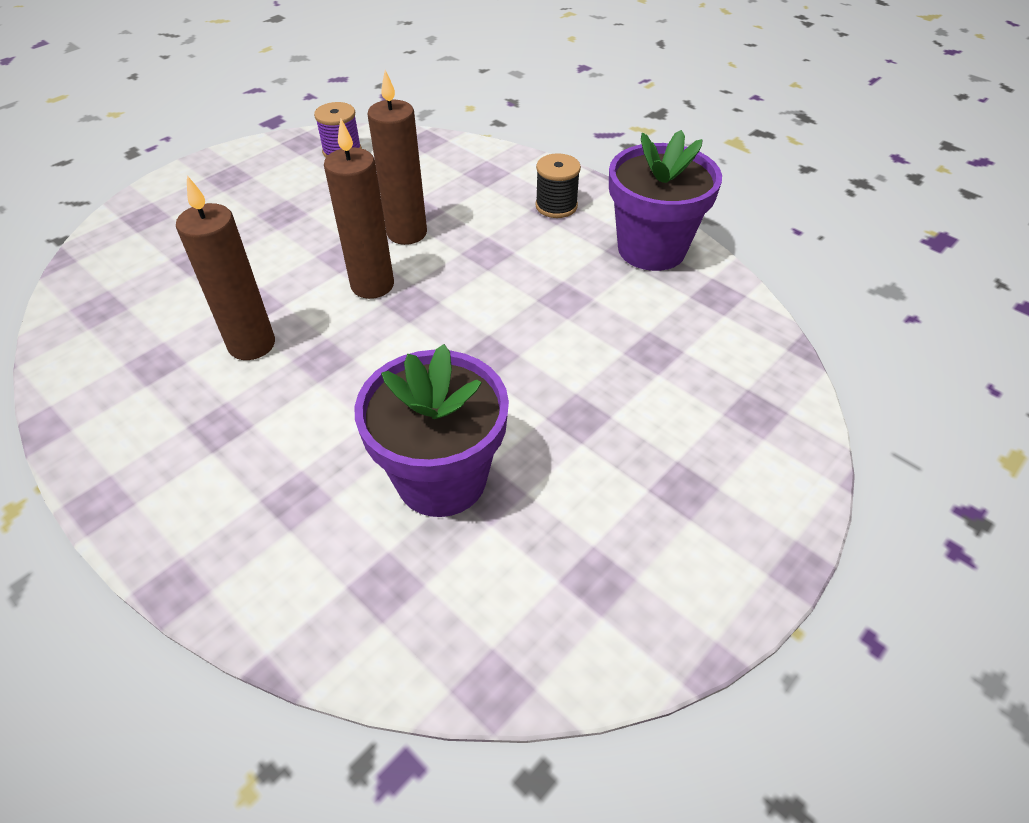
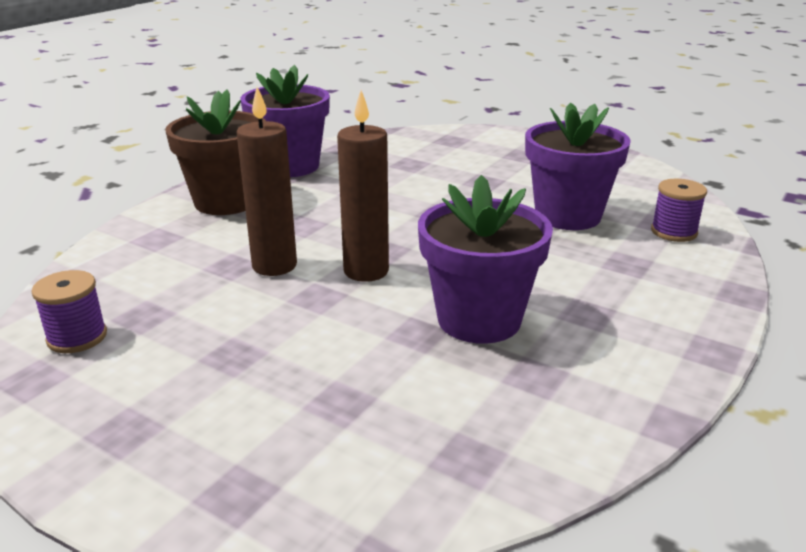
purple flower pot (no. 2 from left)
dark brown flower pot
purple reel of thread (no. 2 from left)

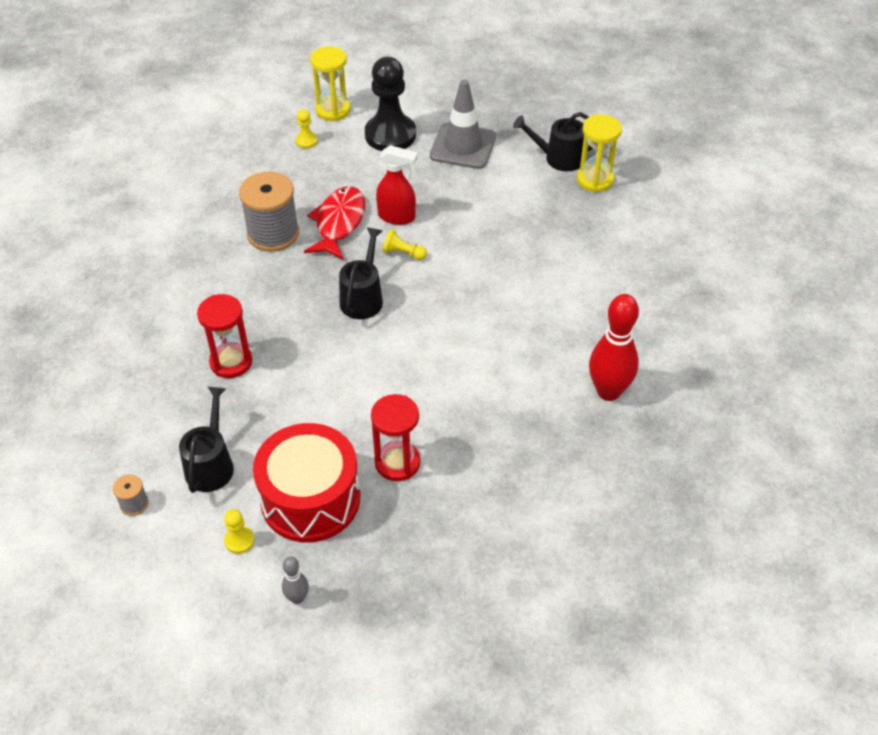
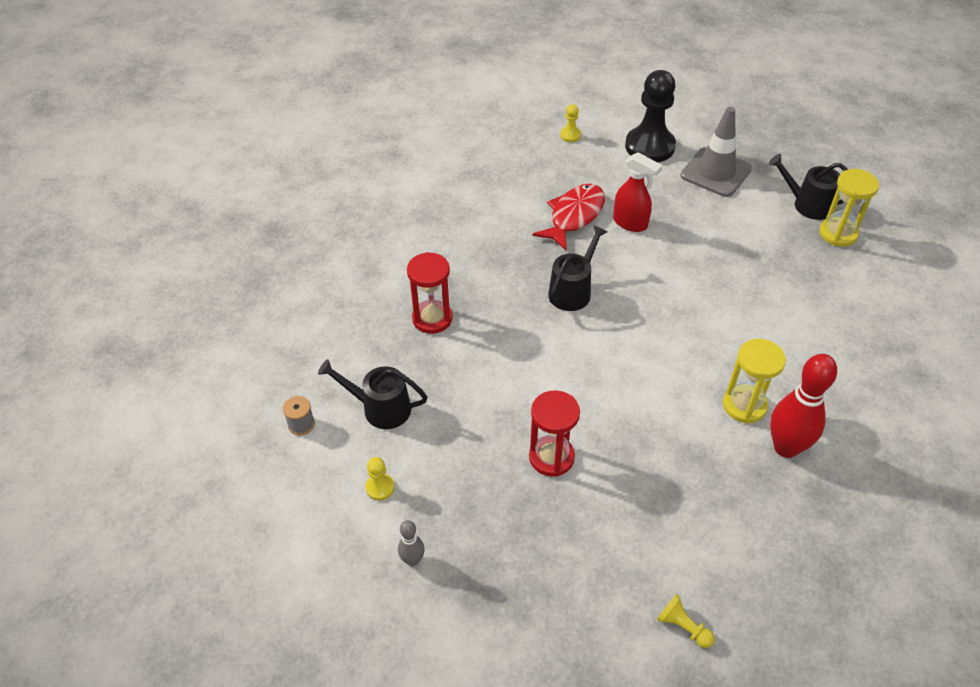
ebony sprinkling can (no. 1 from left)
gray reel of thread (no. 2 from left in the first image)
scarlet drum
bright yellow sand timer (no. 1 from left)
bright yellow game pawn (no. 3 from left)

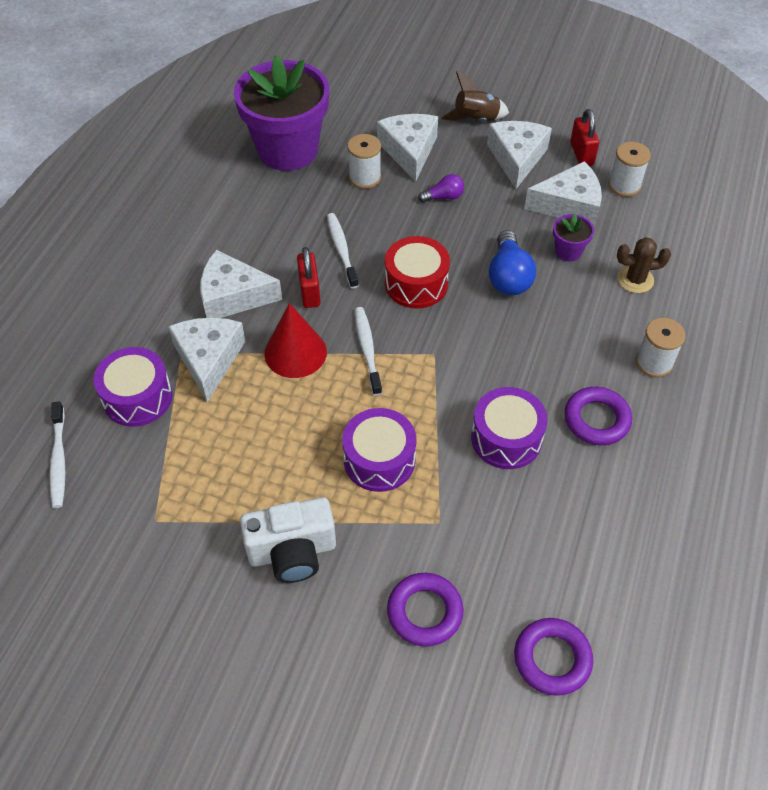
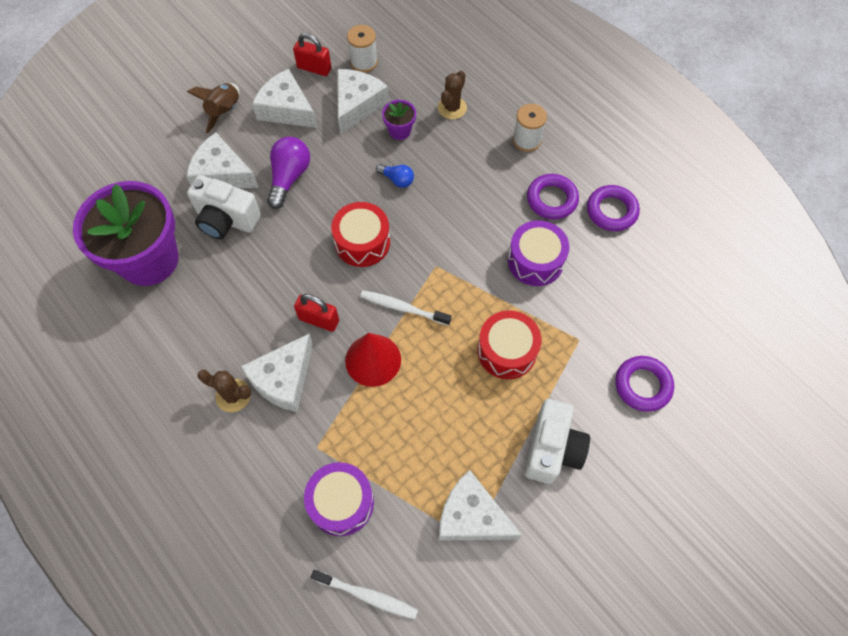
snow-white cheese wedge (no. 5 from left)
snow-white toothbrush (no. 2 from left in the first image)
scarlet drum (no. 2 from left)
snow-white camera (no. 1 from left)
purple bulb
cobalt bulb
purple ring (no. 2 from left)
dark brown cactus (no. 1 from left)

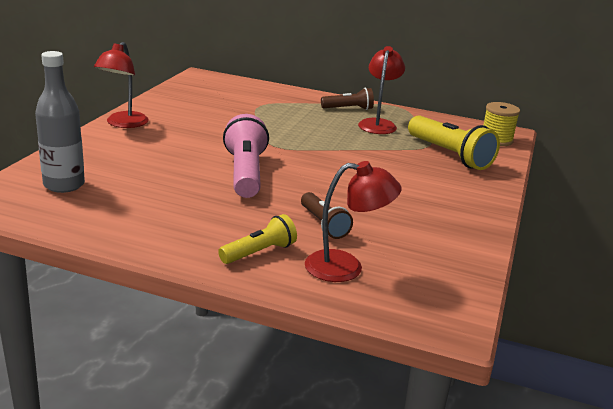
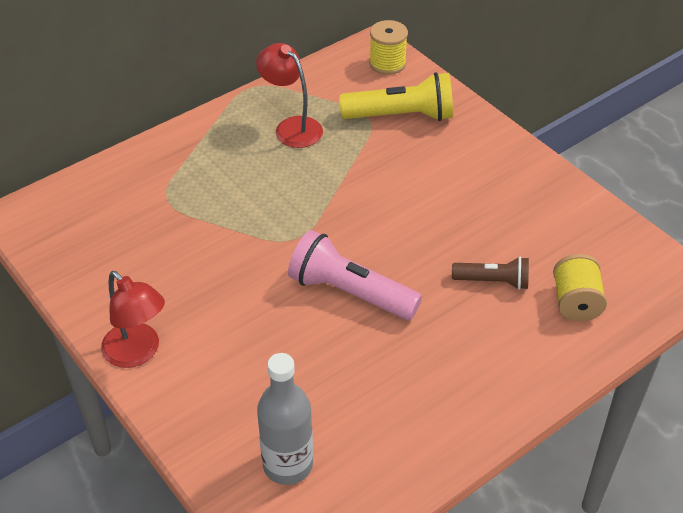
bright yellow flashlight (no. 1 from left in the first image)
bright yellow reel of thread (no. 2 from left)
dark brown flashlight (no. 2 from left in the first image)

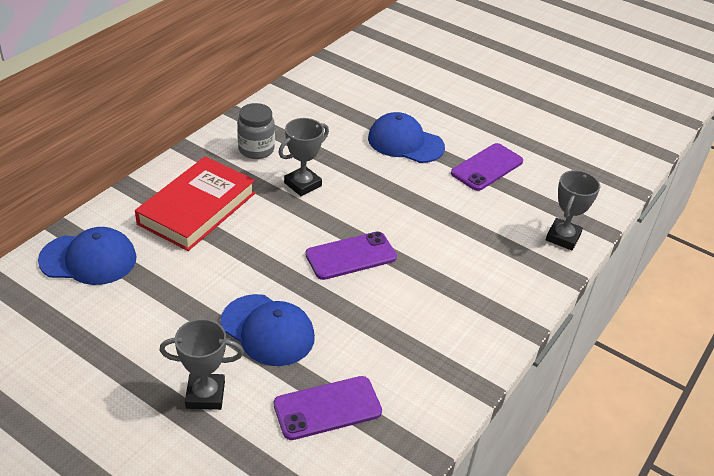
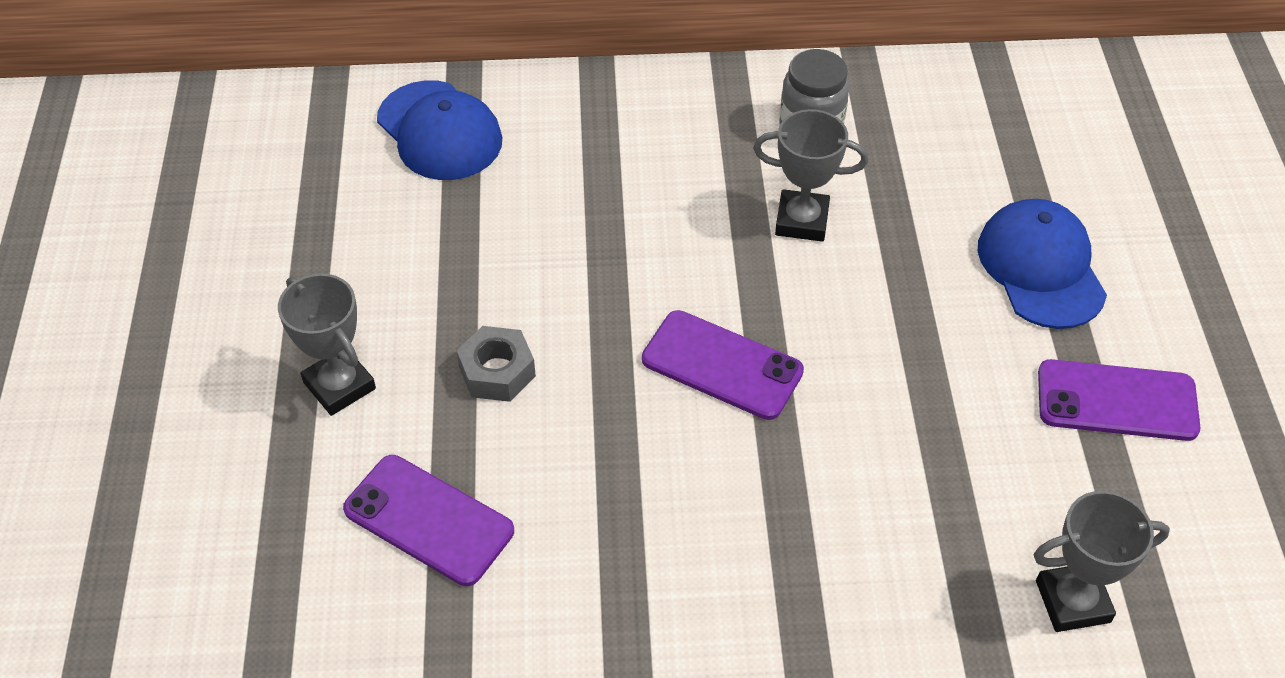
scarlet book
gray nut

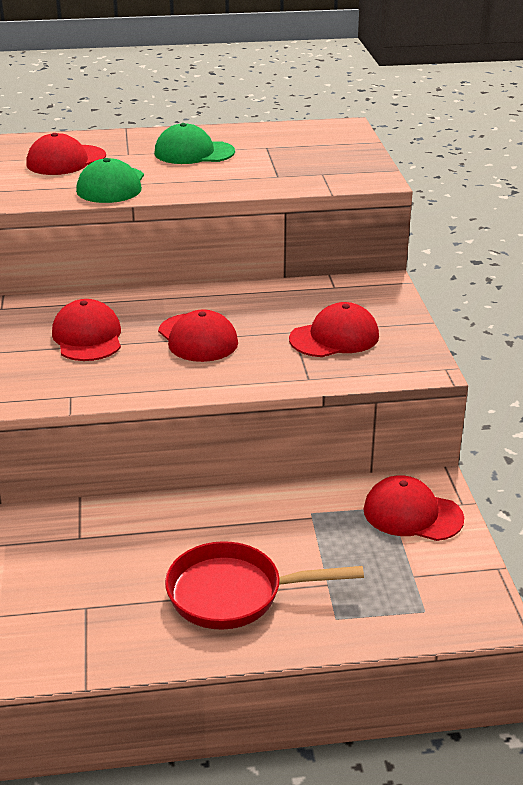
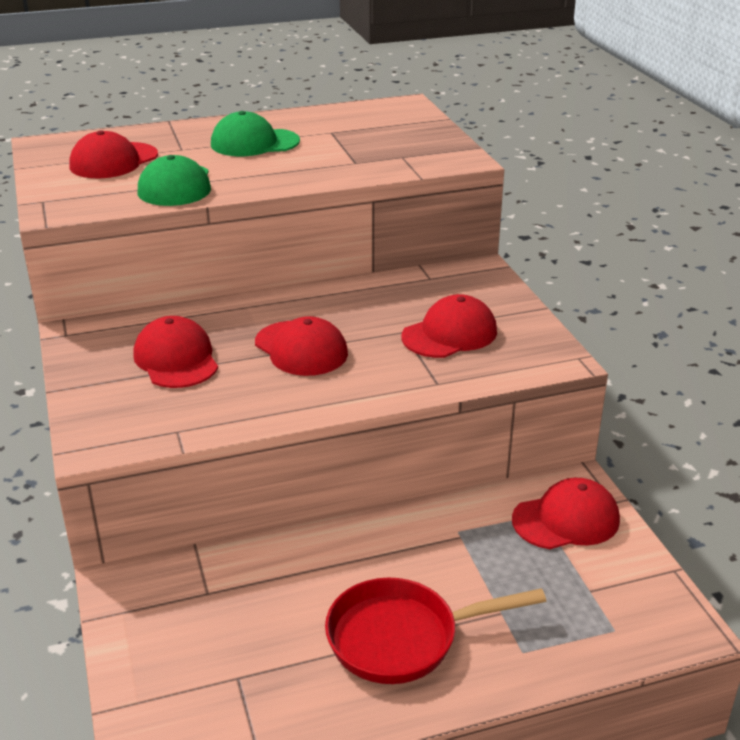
scarlet cap (no. 5 from left)

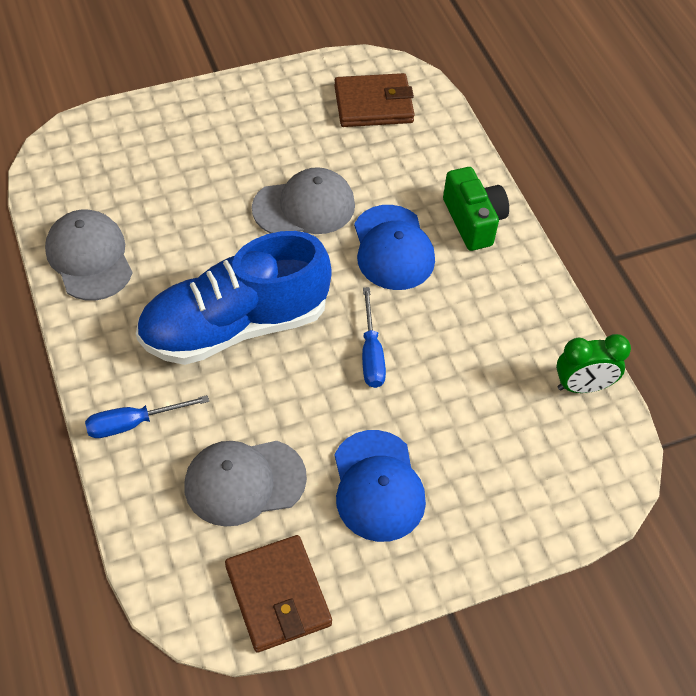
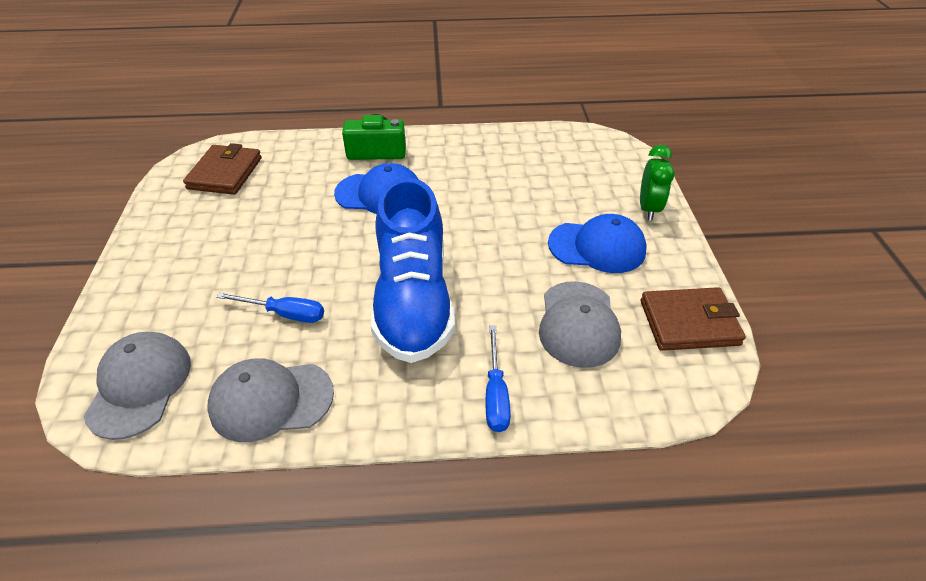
gray cap (no. 1 from left)
cobalt flat screwdriver (no. 1 from left)
leaf-green alarm clock

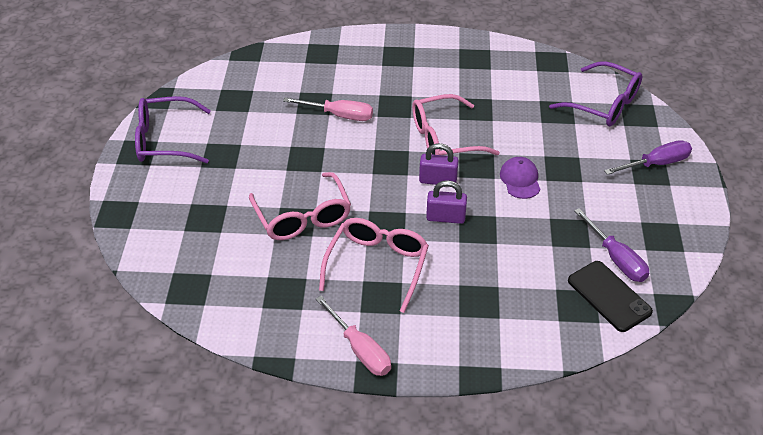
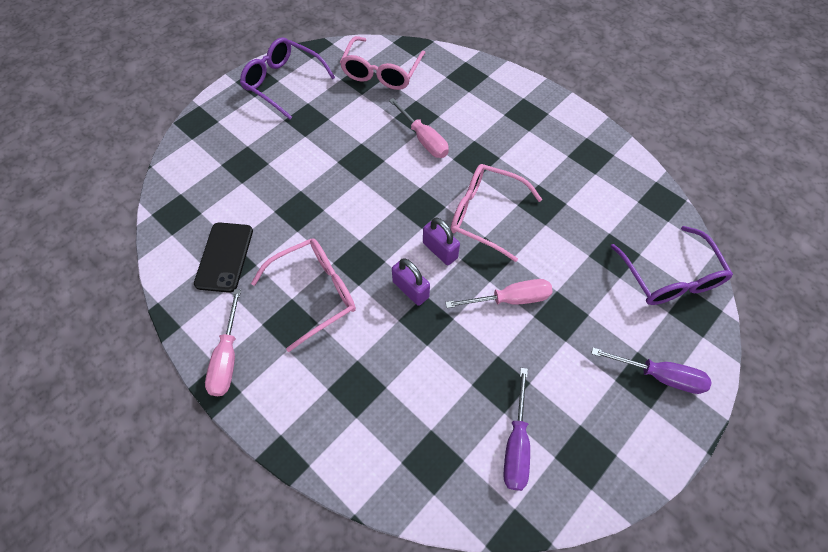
pink eyeglasses (no. 2 from left)
pink flat screwdriver (no. 3 from left)
ebony mobile phone

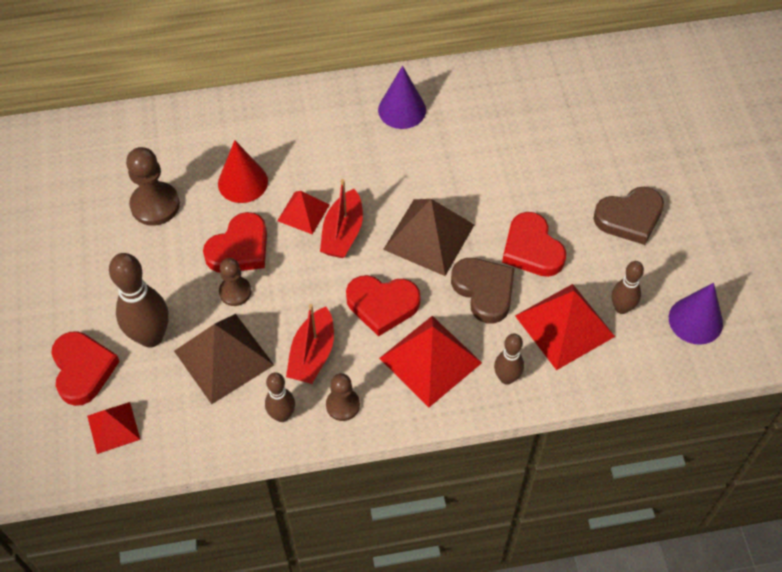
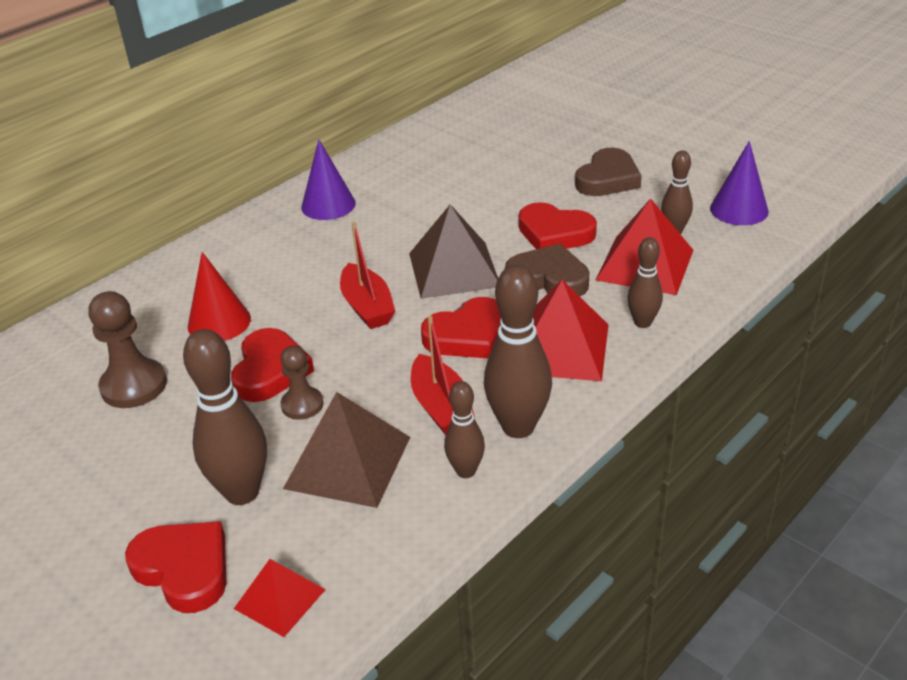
scarlet solid pyramid (no. 2 from left in the first image)
dark brown bowling pin (no. 3 from left)

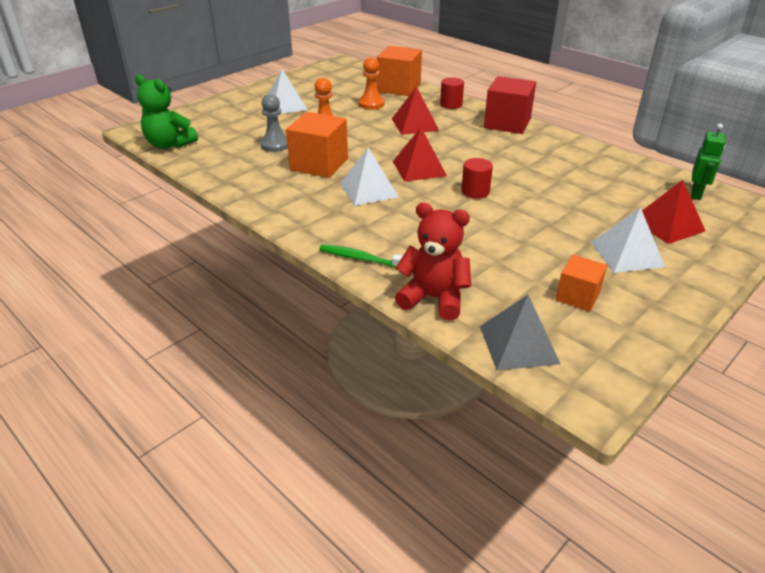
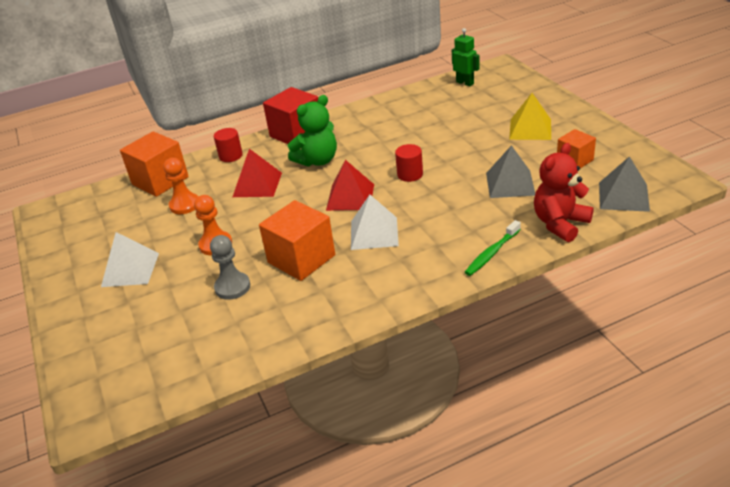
leaf-green teddy
bright yellow solid pyramid
scarlet solid pyramid (no. 3 from left in the first image)
gray solid pyramid (no. 1 from left)

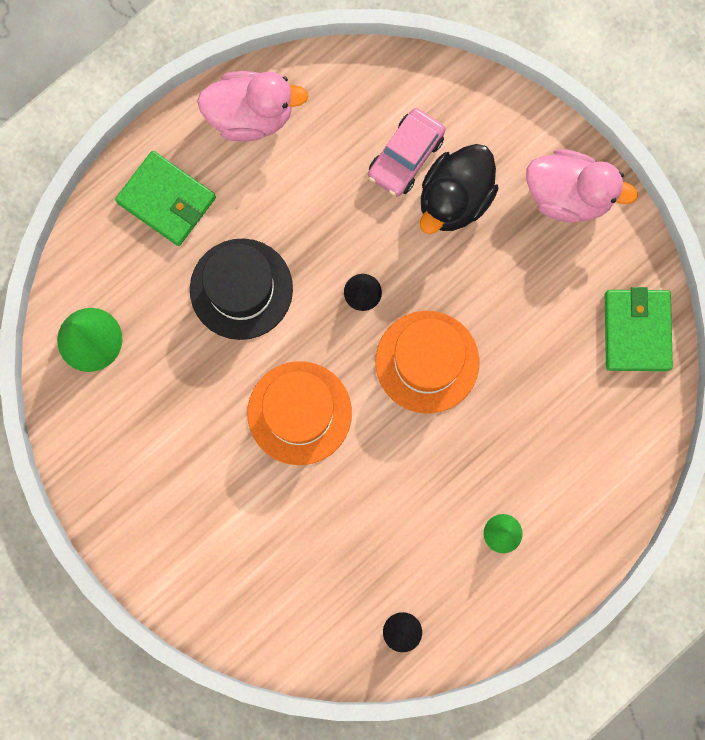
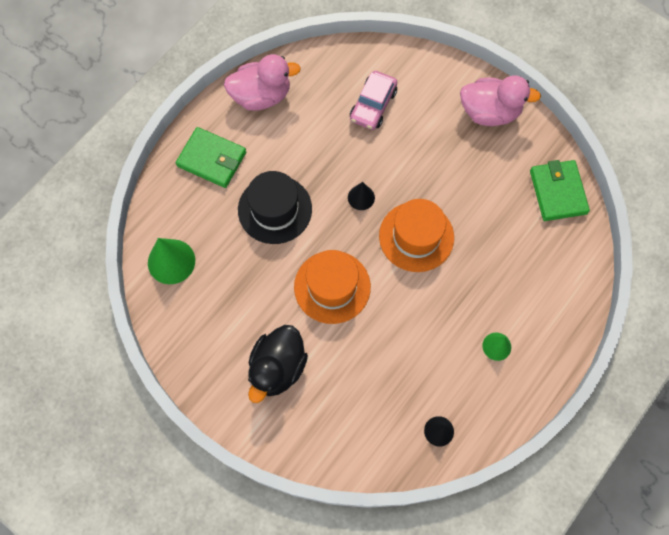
ebony toy duck

